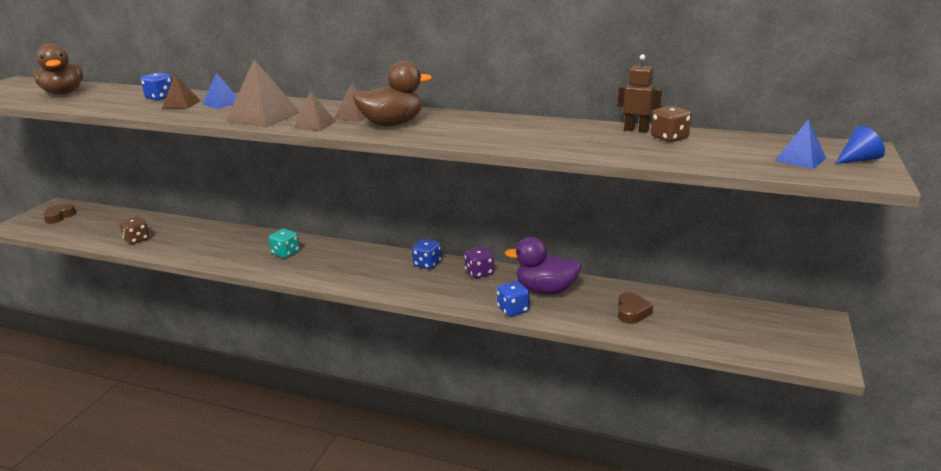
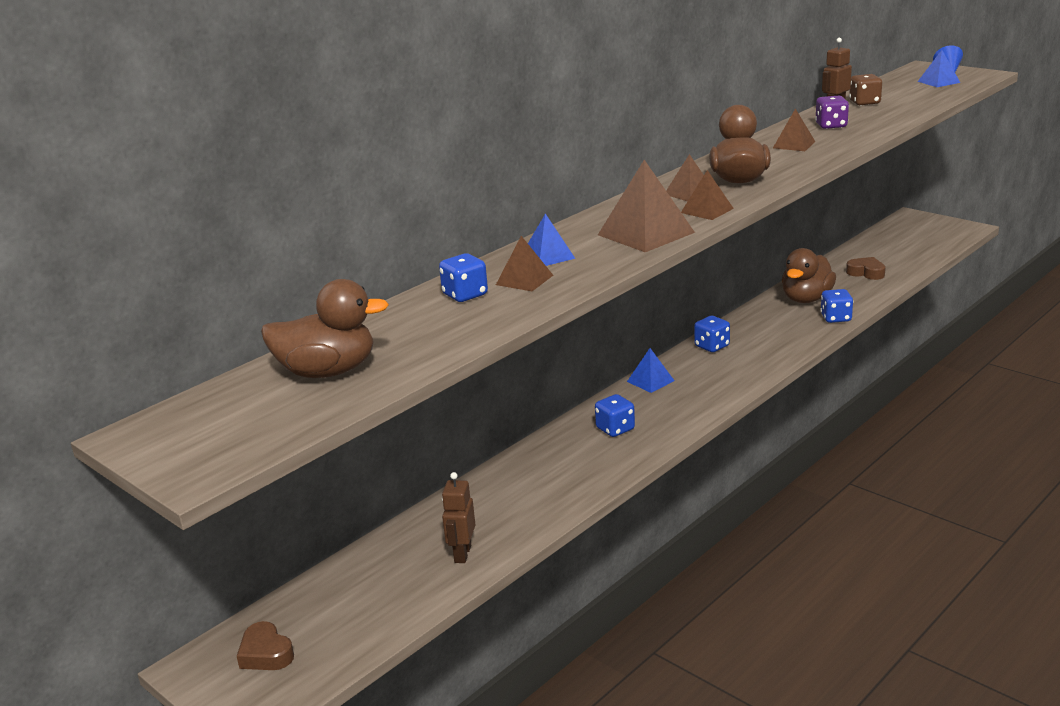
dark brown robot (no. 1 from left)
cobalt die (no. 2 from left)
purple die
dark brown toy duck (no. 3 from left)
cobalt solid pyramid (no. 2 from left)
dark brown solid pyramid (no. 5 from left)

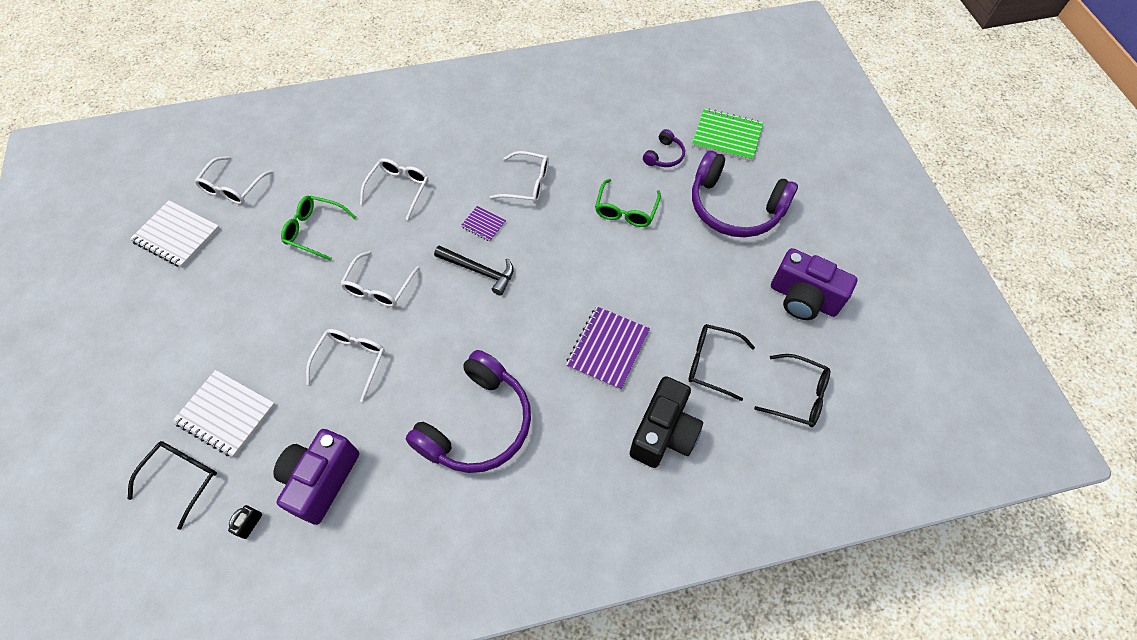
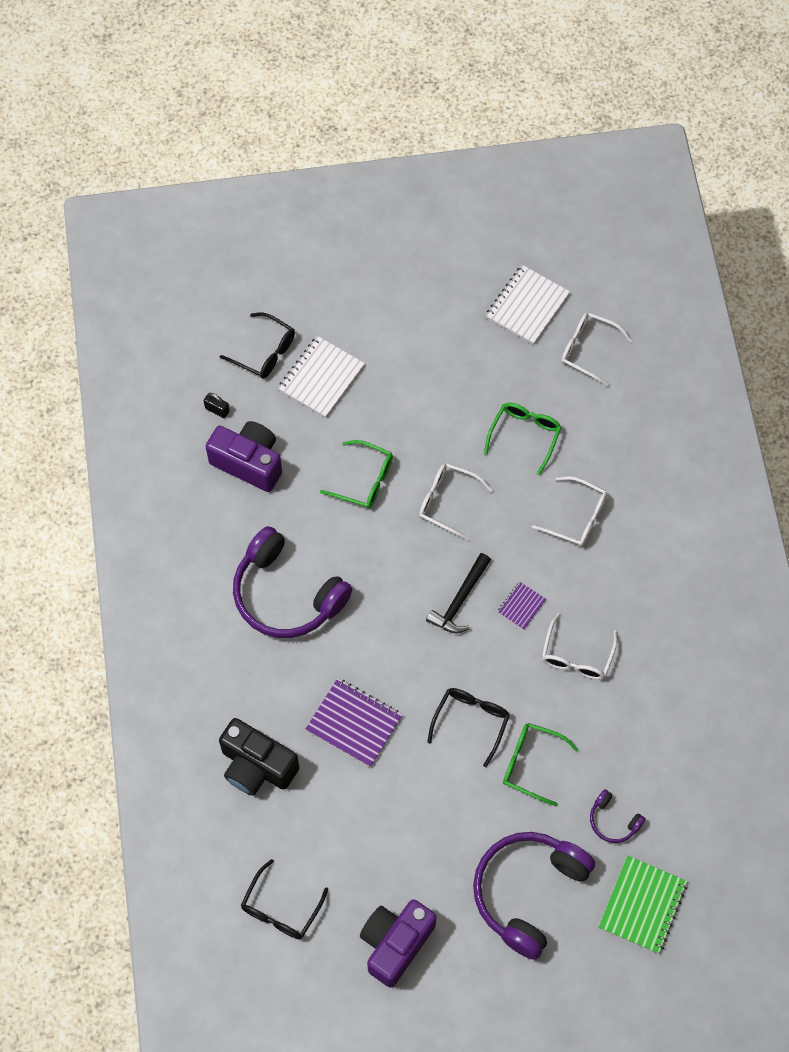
leaf-green eyeglasses (no. 1 from left)
ebony eyeglasses (no. 3 from left)

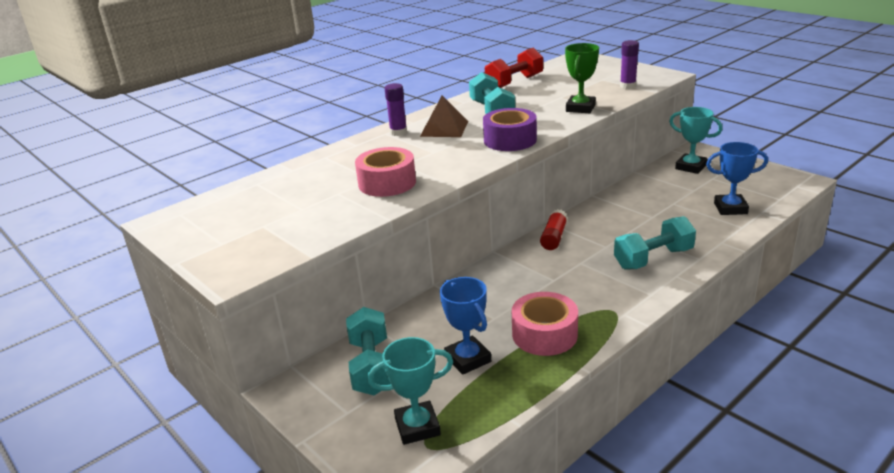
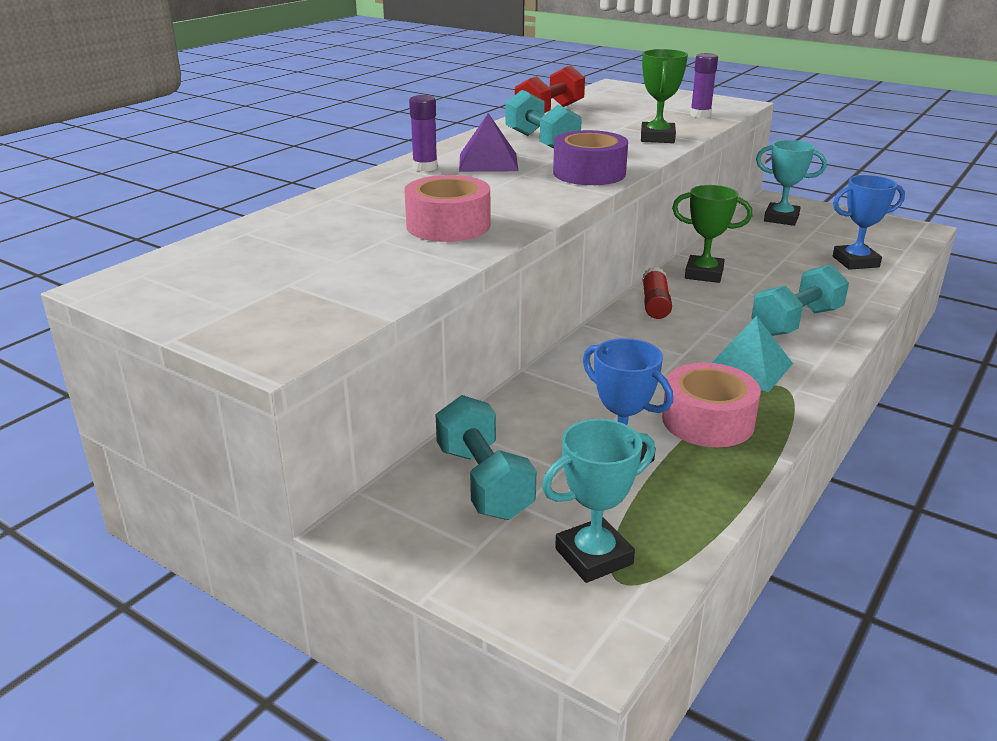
purple solid pyramid
leaf-green trophy (no. 2 from left)
teal solid pyramid

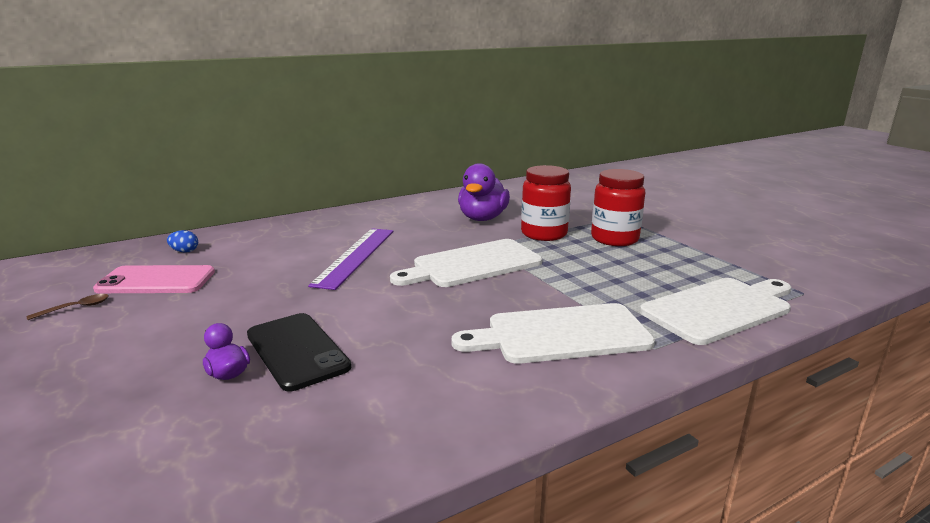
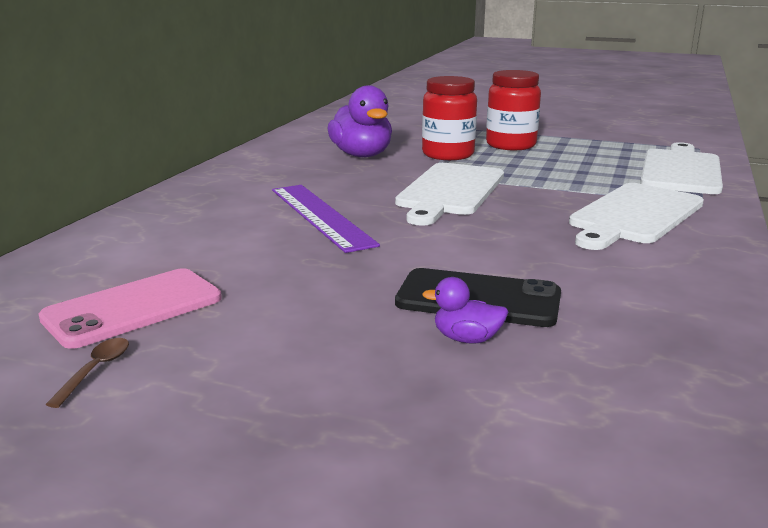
cobalt egg

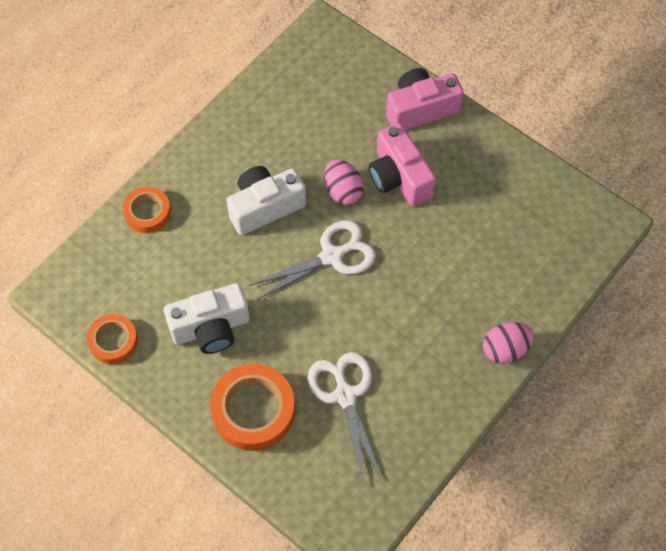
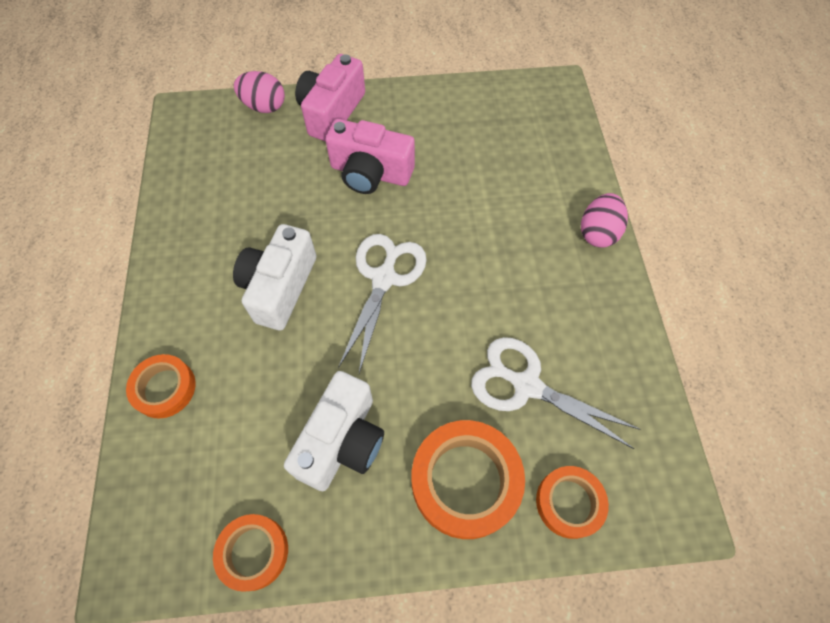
pink egg (no. 1 from left)
orange-coloured sticky tape (no. 4 from left)

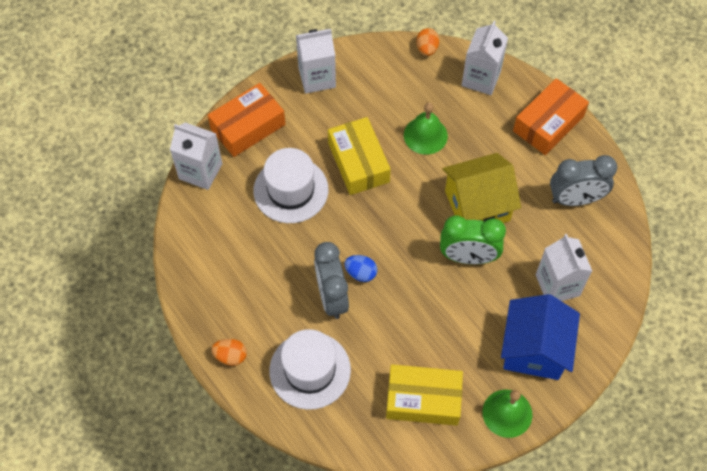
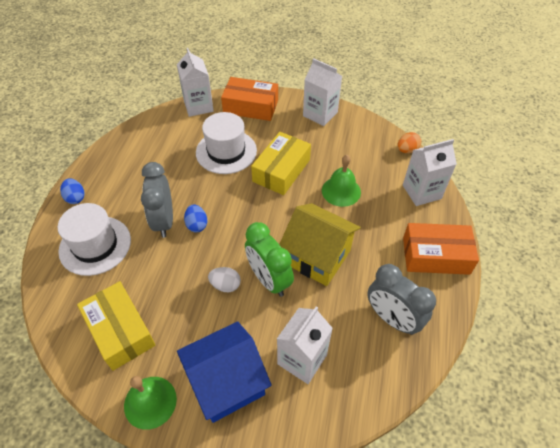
cobalt egg (no. 1 from left)
gray alarm clock (no. 1 from left)
snow-white egg

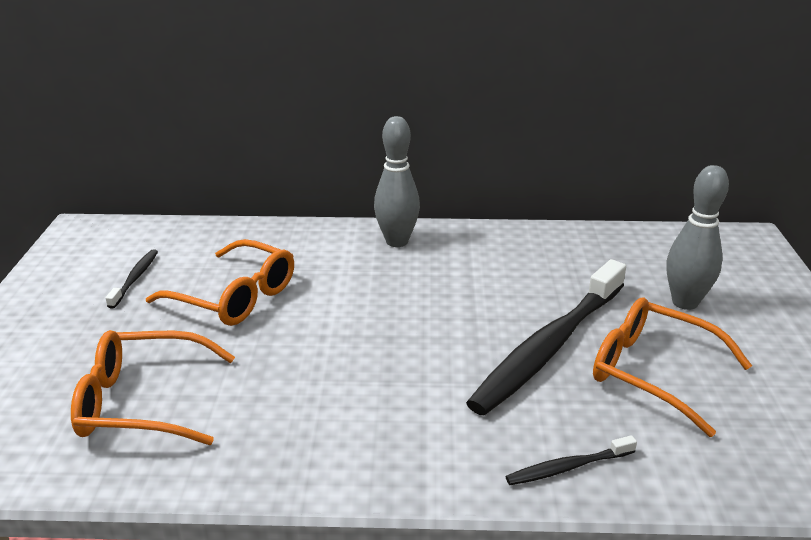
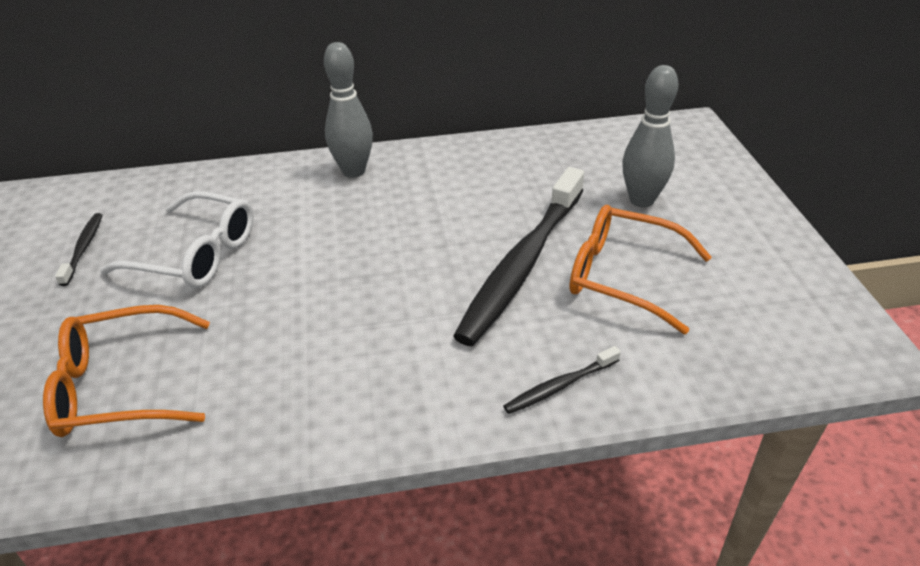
snow-white eyeglasses

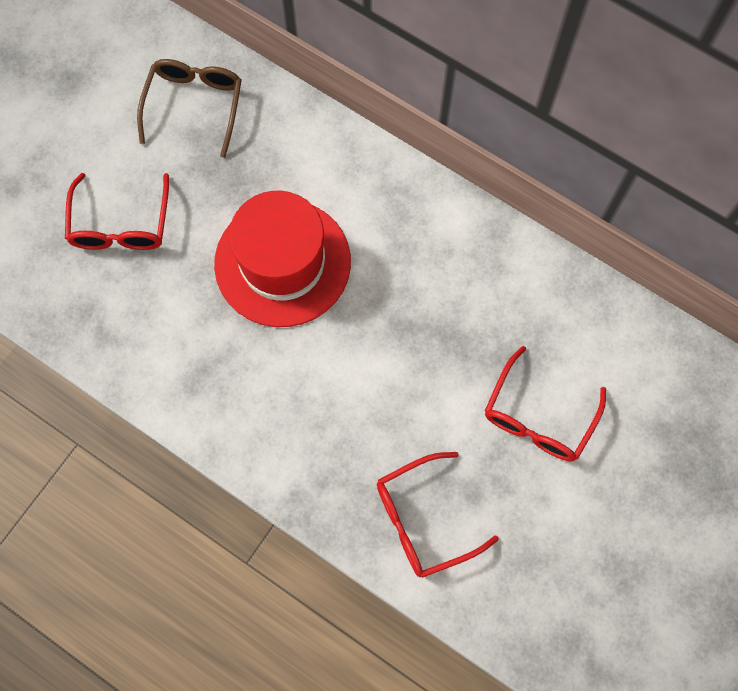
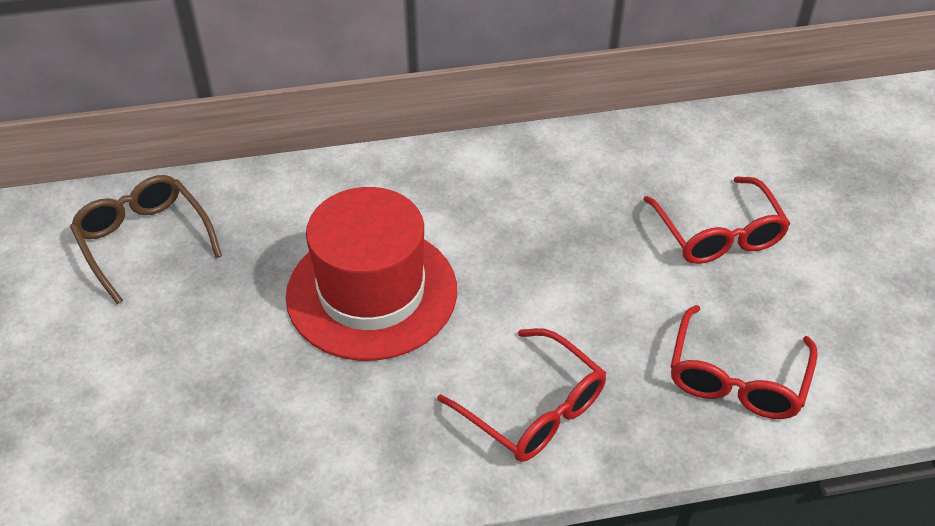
scarlet eyeglasses (no. 1 from left)

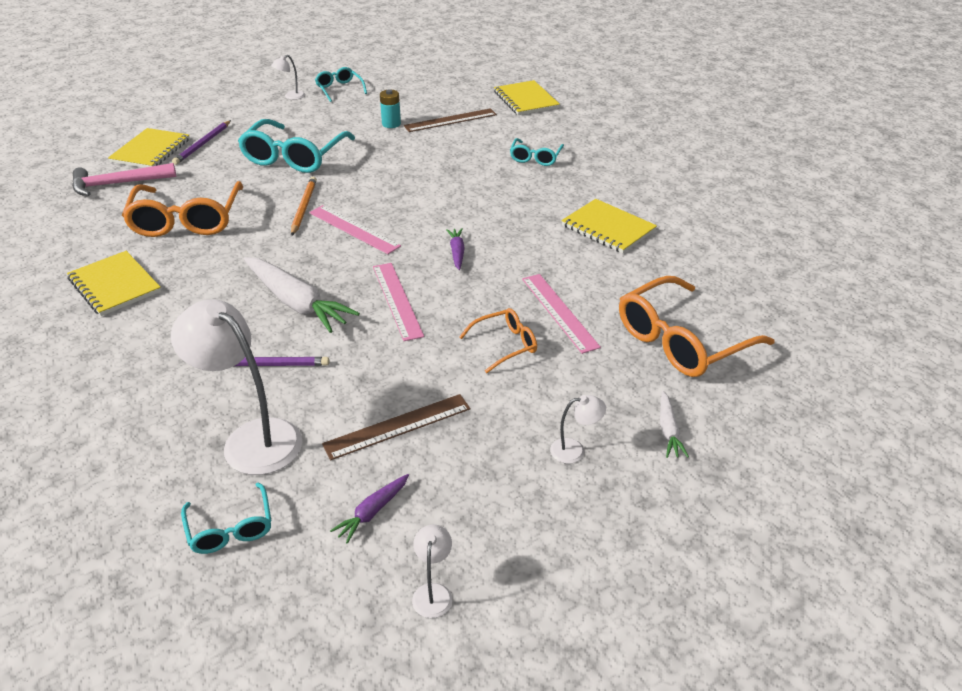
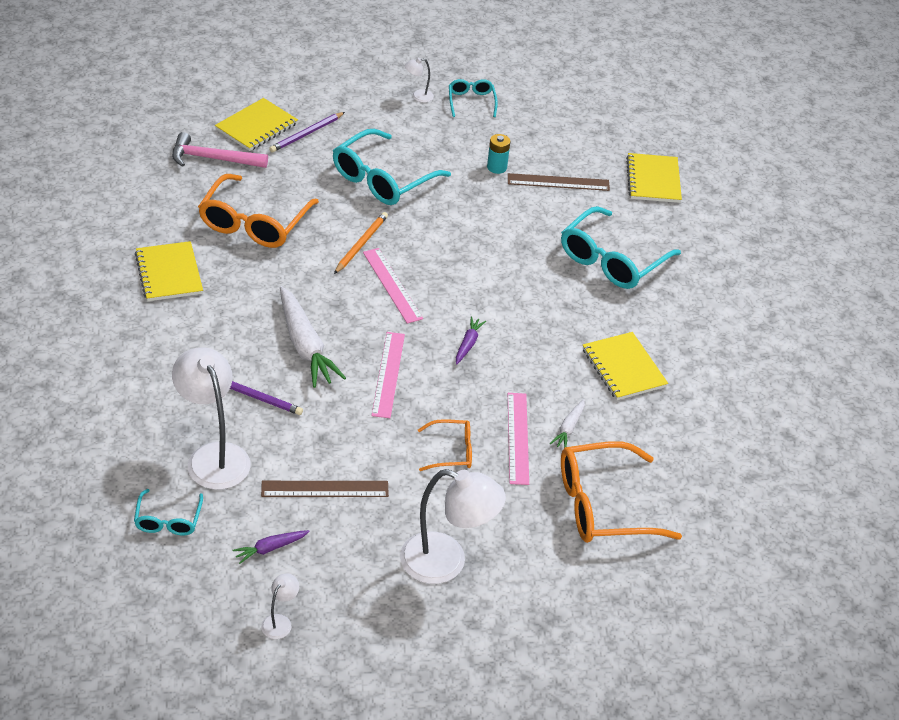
teal eyeglasses (no. 4 from left)
snow-white lamp (no. 4 from left)
snow-white toy carrot (no. 2 from left)

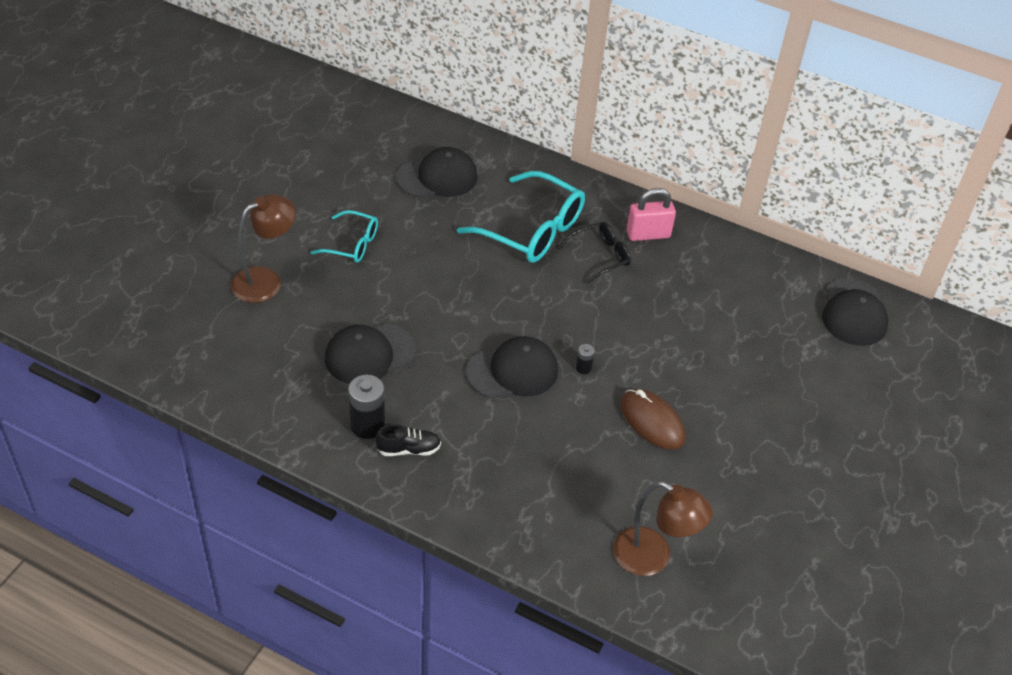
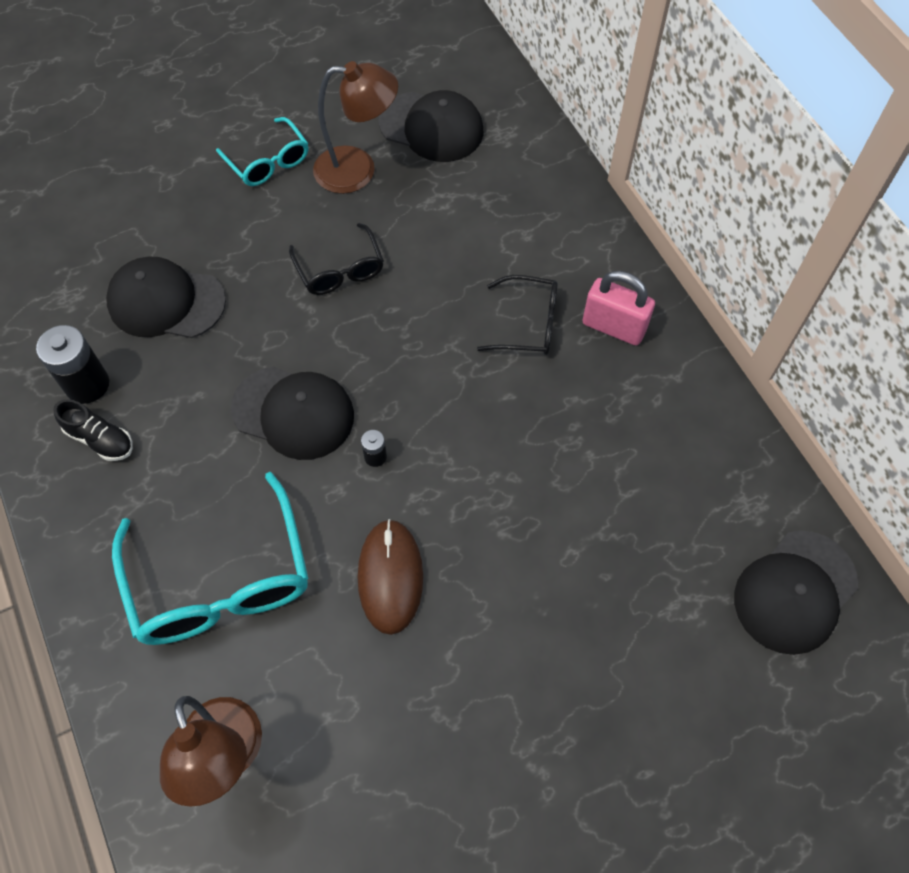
dark brown lamp (no. 2 from left)
teal eyeglasses (no. 1 from left)
ebony eyeglasses (no. 1 from left)

